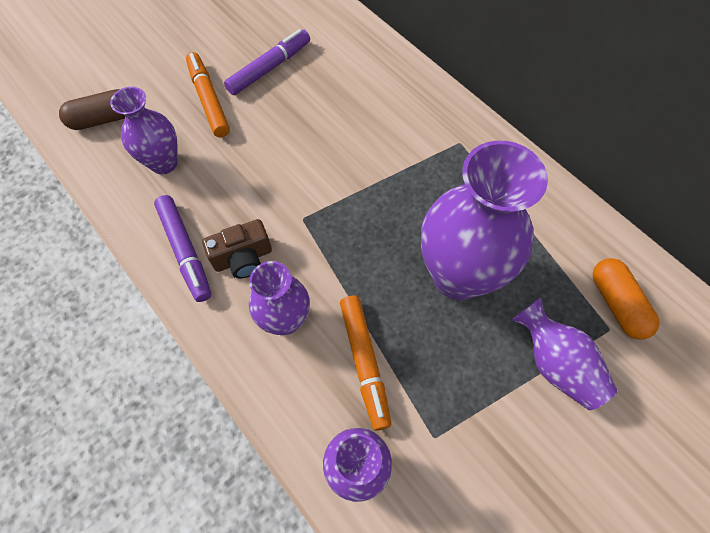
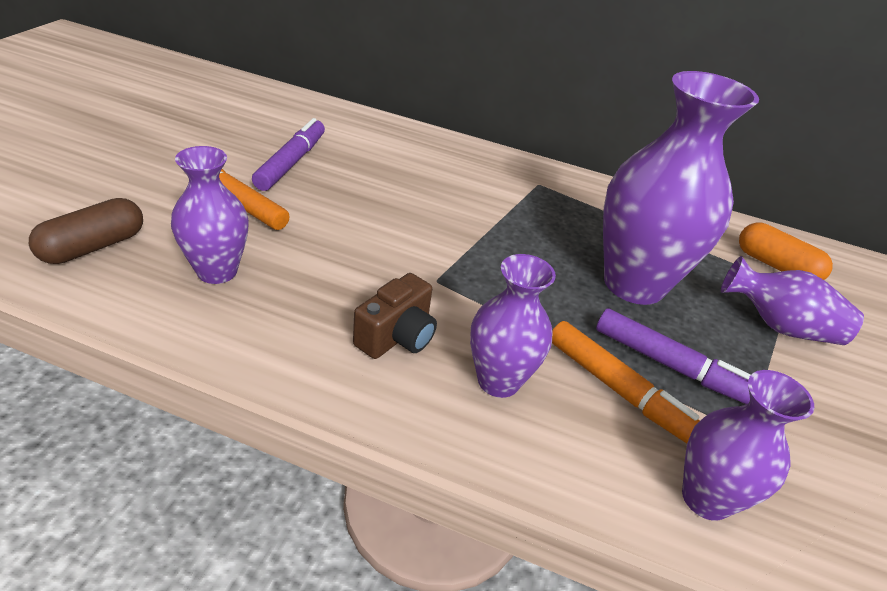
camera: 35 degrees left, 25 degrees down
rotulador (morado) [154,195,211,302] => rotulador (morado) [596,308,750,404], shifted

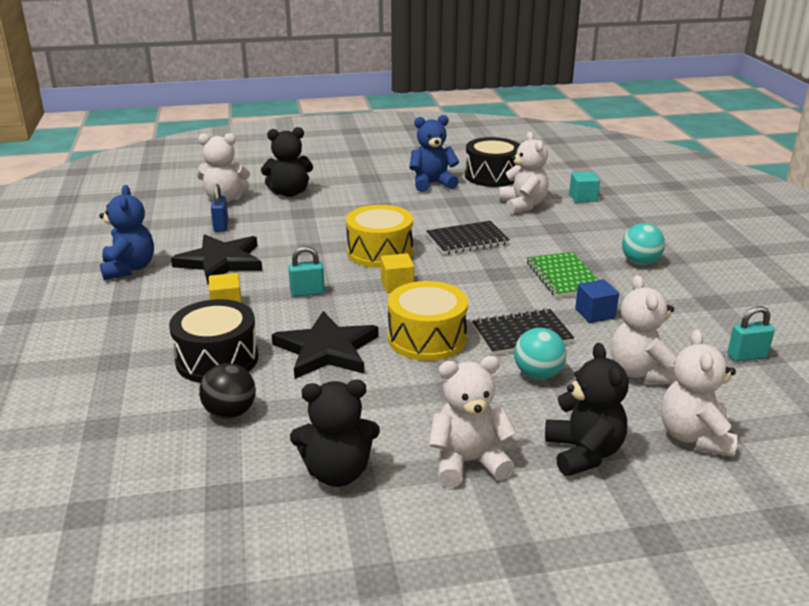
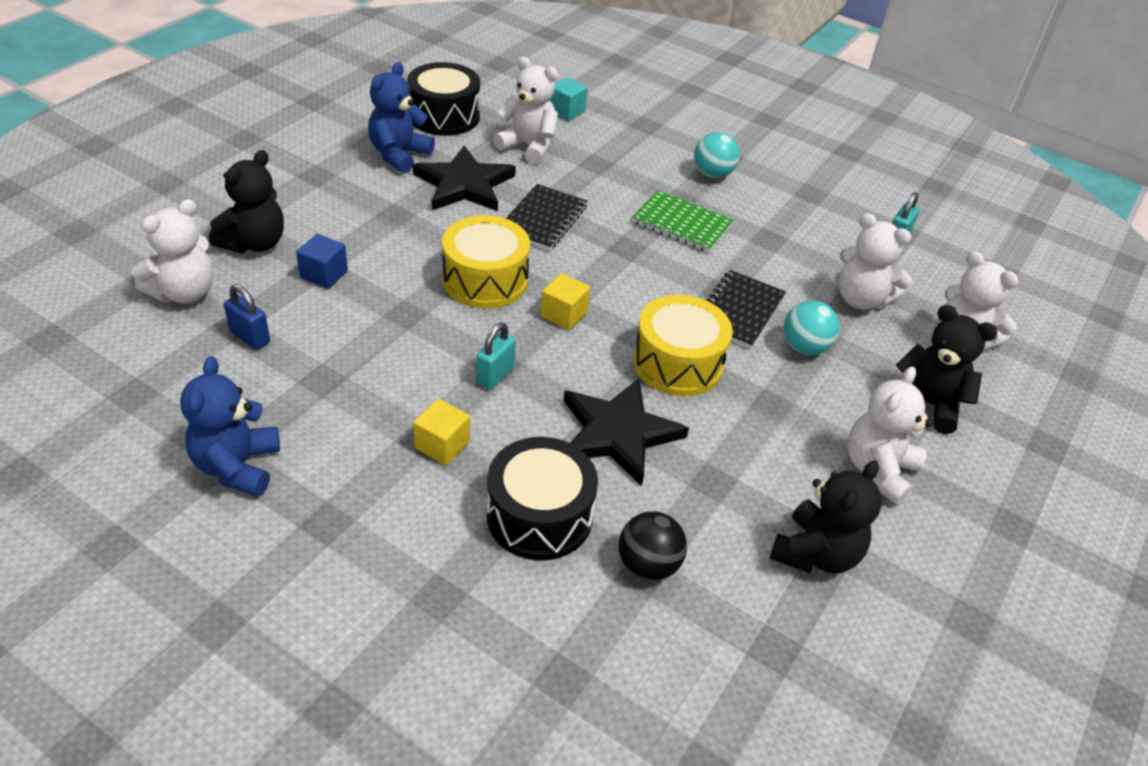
camera: 50 degrees left, 15 degrees up
estrella (negro) [171,234,262,285] => estrella (negro) [413,145,516,211], shifted
cubo (azul) [575,279,619,323] => cubo (azul) [296,234,348,289], shifted
osito (azul) [99,185,154,280] => osito (azul) [180,356,280,496], 120 degrees counterclockwise

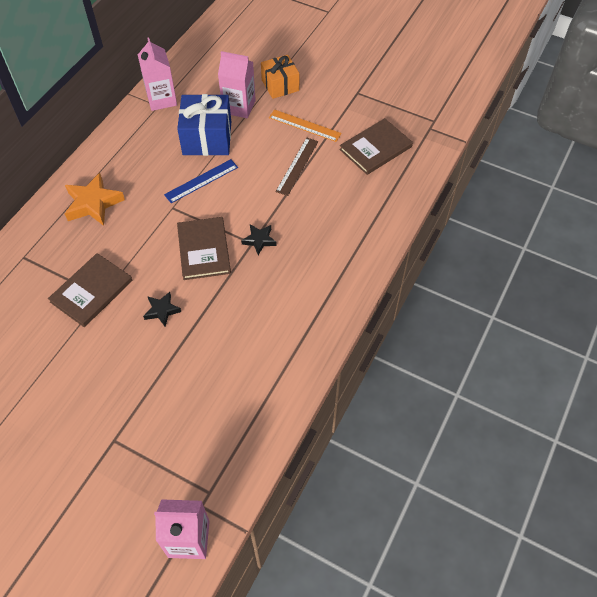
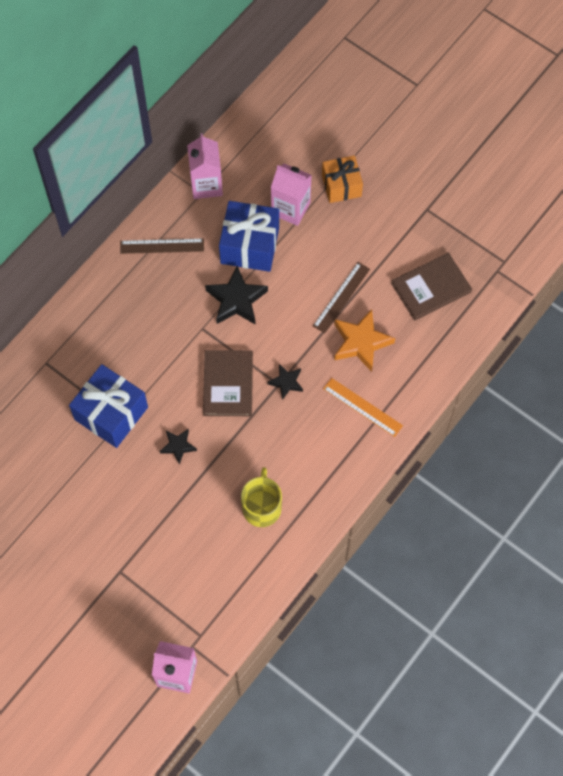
camera: 10 degrees right, 10 degrees up
nothing => regla (marrón) [120,238,204,254]
nothing => taza (amarillo) [241,467,282,527]
estrella (naranja) [65,173,125,226] => estrella (naranja) [334,309,395,372], shifted
regla (naranja) [269,109,342,142] => regla (naranja) [323,378,403,437], shifted
libro (marrón) [48,253,132,327] => regalo (azul) [69,364,148,448]
regla (azul) [164,159,238,203] => estrella (negro) [205,266,268,325]

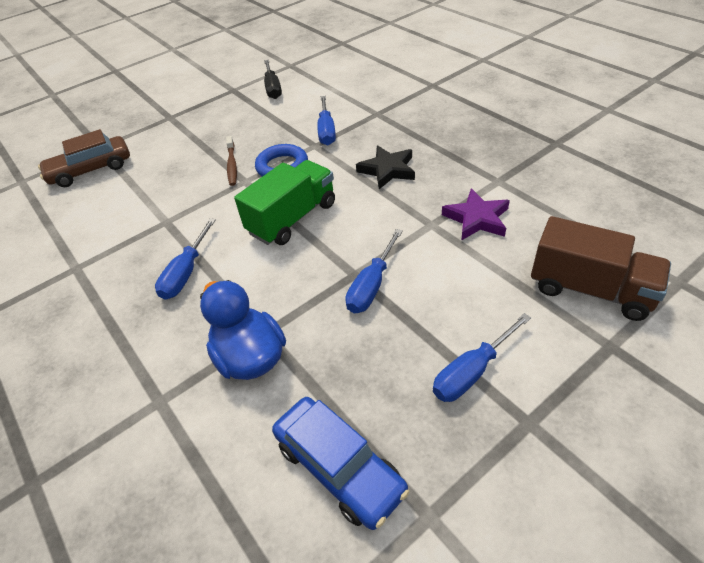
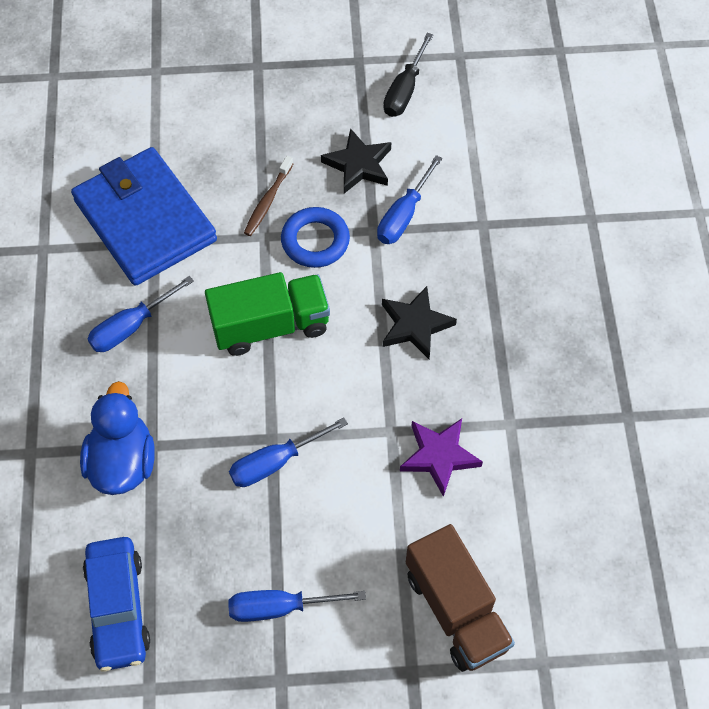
camera: 30 degrees right, 15 degrees up
coche (marrón) [38,129,130,187] => nothing
nothing => cartera (azul) [71,147,217,286]
nothing => estrella (negro) [321,128,391,194]

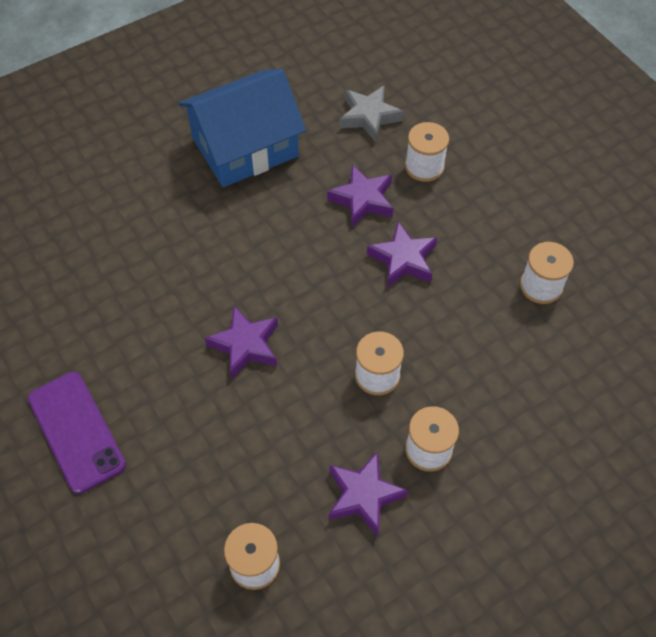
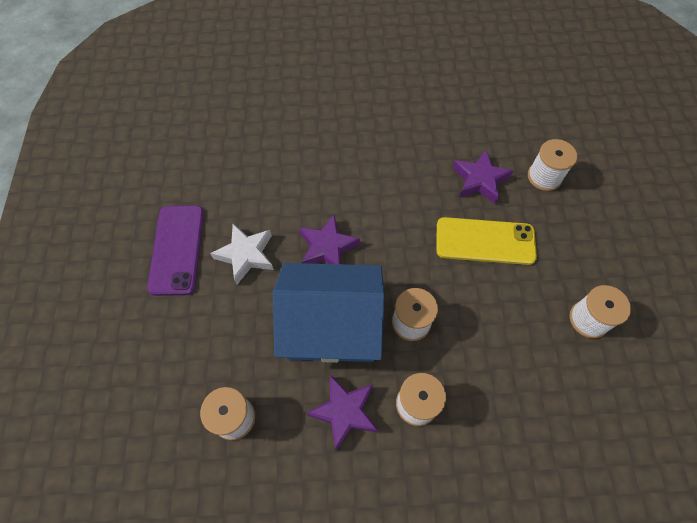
camera: 30 degrees right, 5 degrees up
estrella (gris) [339,86,404,142] => nothing
nothing => estrella (blanco) [210,224,274,284]
casa (azul) [178,69,306,187] => casa (azul) [273,263,385,363], shifted
estrella (morado) [367,222,437,287] => móvil (amarillo) [436,217,537,265]

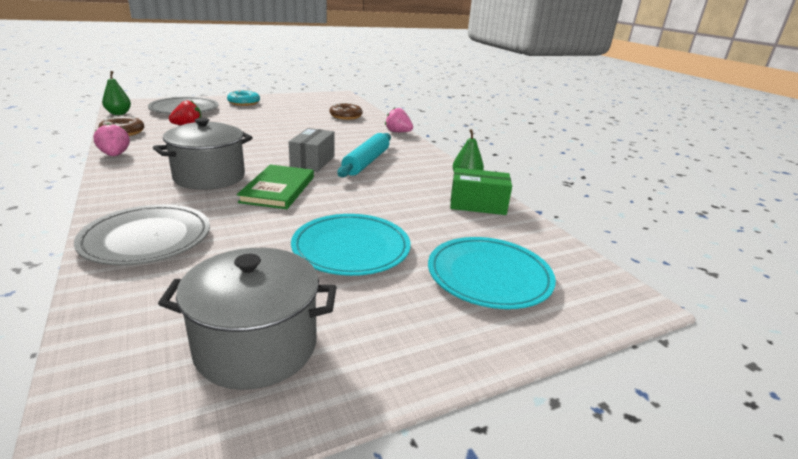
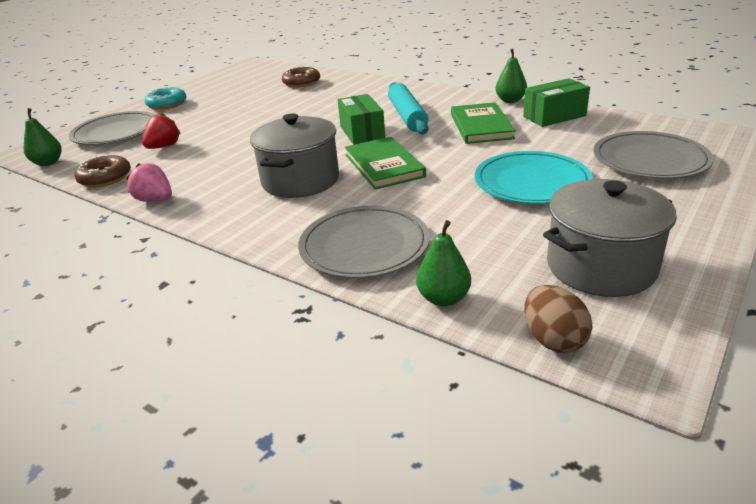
camera: 25 degrees left, 5 degrees up
fresa (rosa) [385,108,413,132] => nothing
nothing => pera (verde) [416,220,471,307]
nothing => libro (verde) [451,102,516,144]
nothing => huevo (marrón) [524,285,592,353]
caja (gris) [289,128,335,172] => caja (verde) [338,94,385,145]
plato (turquesa) [428,237,556,309] => plato (gris) [593,131,713,179]

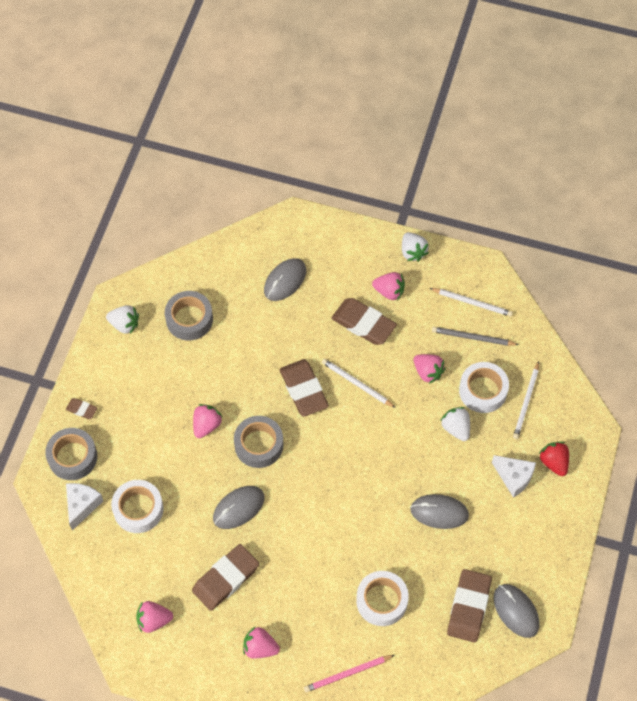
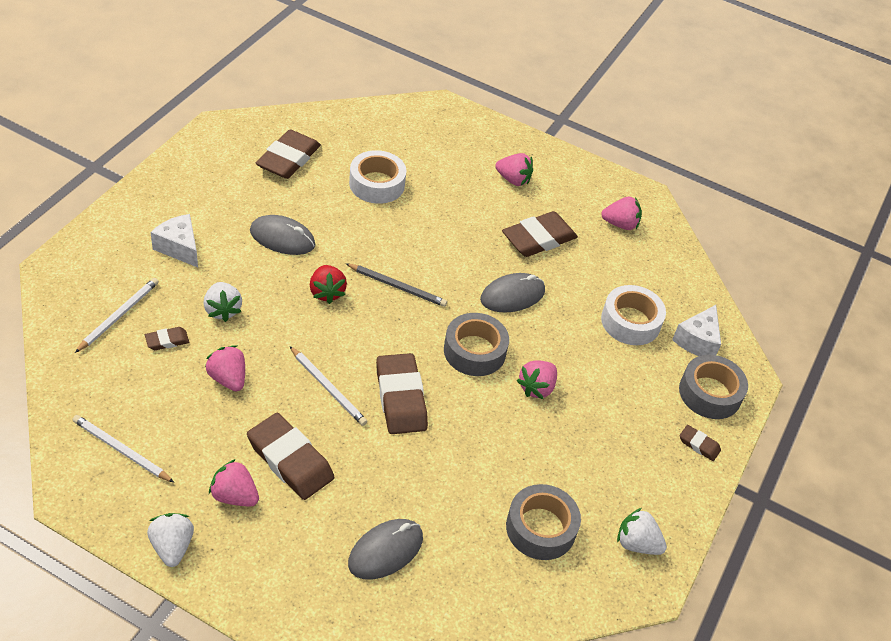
camera: 175 degrees left, 15 degrees down
lápiz (rosa) [304,655,394,692] => nothing
ratón (gris) [494,584,540,638] => nothing
lápiz (gris) [432,327,519,346] => lápiz (gris) [345,263,447,307], shifted
fresa (rojo) [539,442,569,476] => fresa (rojo) [310,265,347,304], shifted
cinta adhesiva (blanco) [459,362,509,413] => goma de borrar (marrón) [145,327,189,350]

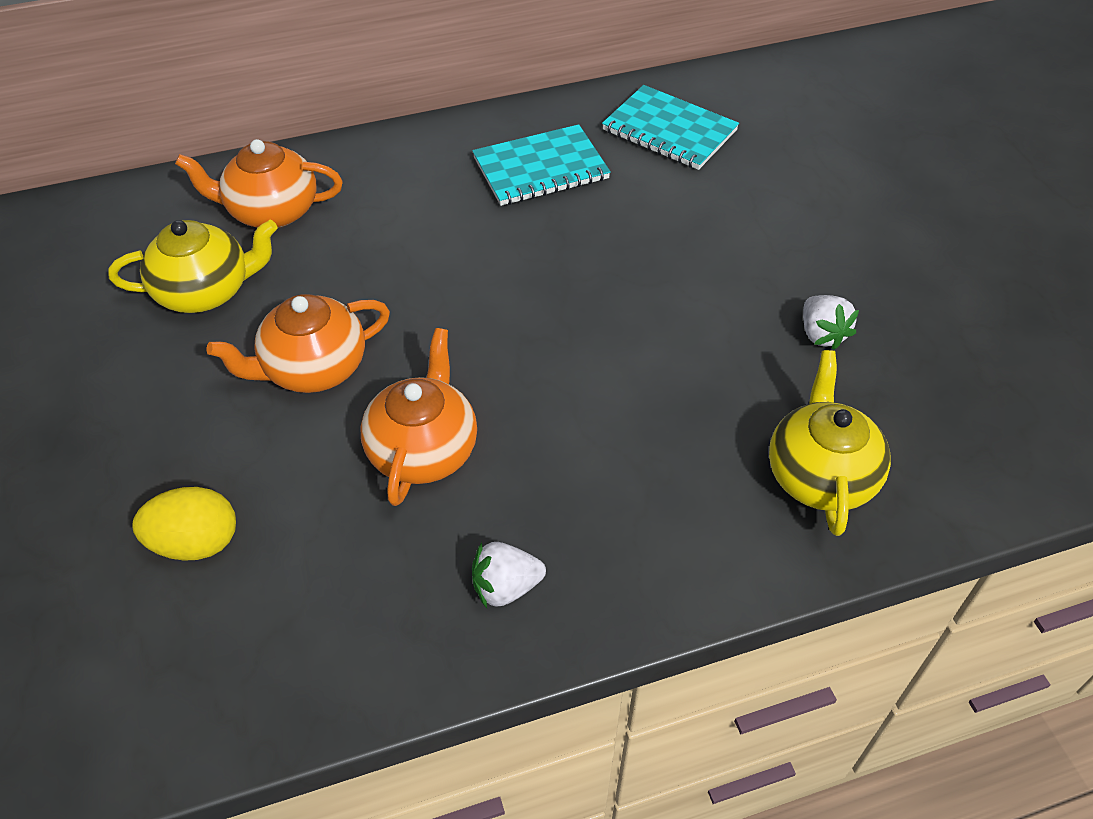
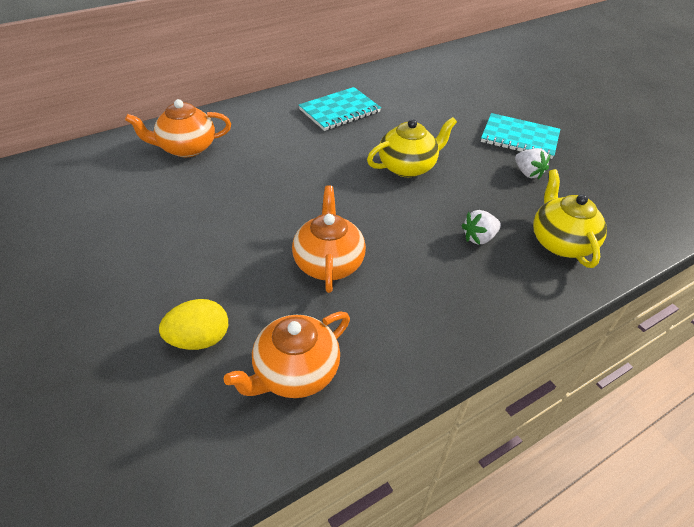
camera: 15 degrees left, 5 degrees down
tetera (amarillo) [108,220,278,313] => tetera (amarillo) [367,117,457,177], shifted
tetera (naranja) [207,294,390,393] => tetera (naranja) [224,311,350,398], shifted
fresa (blanco) [472,542,546,608] => fresa (blanco) [461,210,501,245], shifted
cuaderno (turquesa) [602,85,739,170] => cuaderno (turquesa) [481,113,560,159], shifted

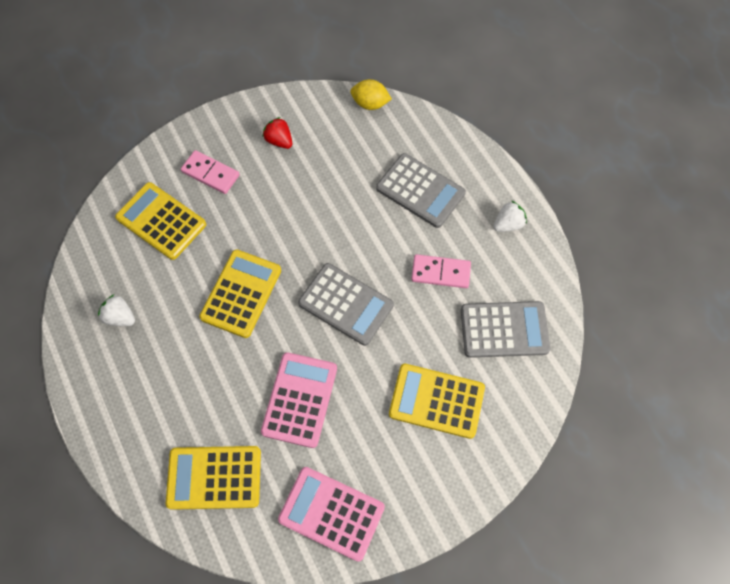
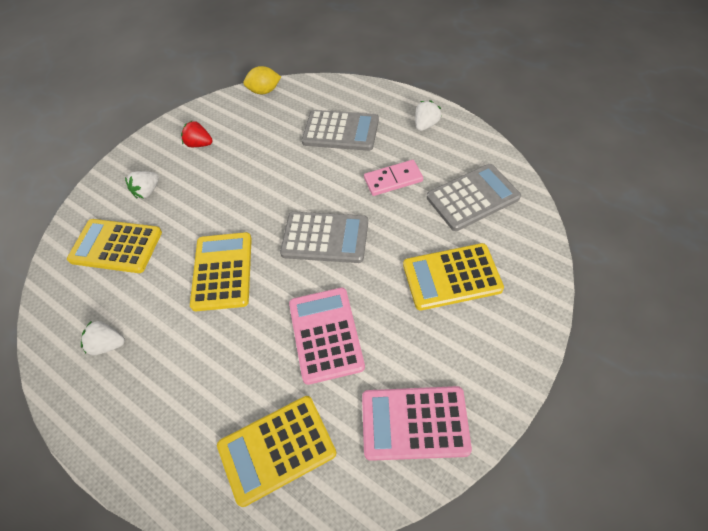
camera: 20 degrees left, 10 degrees down
ficha de dominó (rosa) [181,150,240,194] => fresa (blanco) [125,171,159,199]

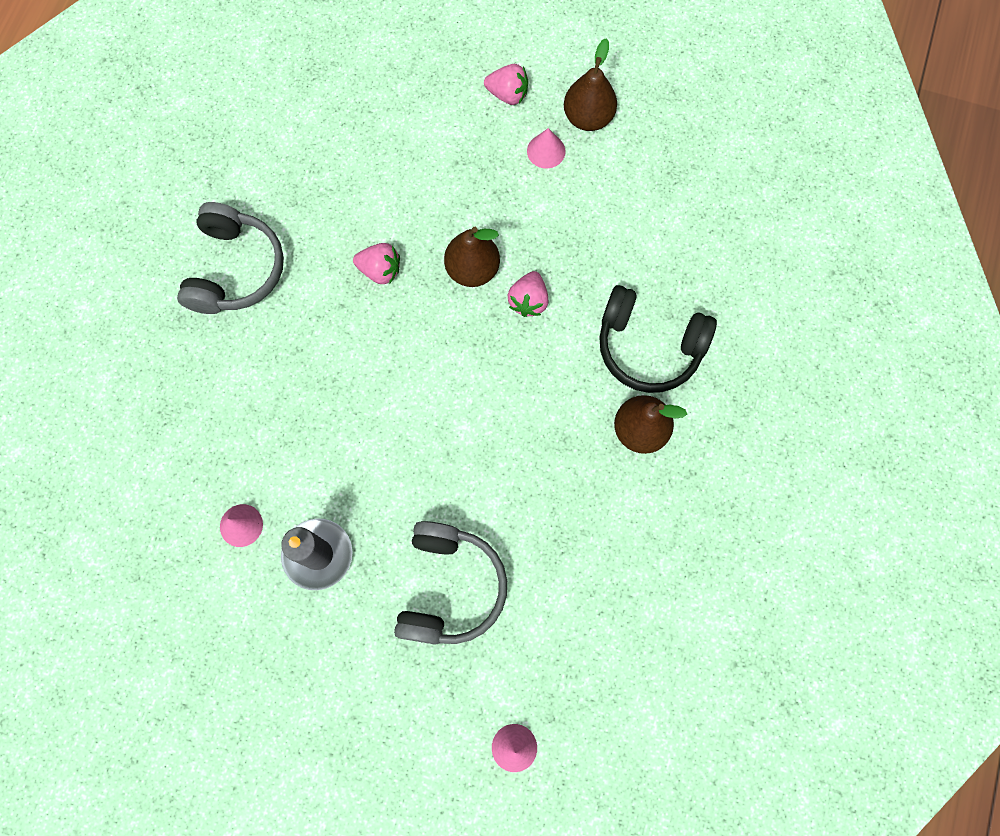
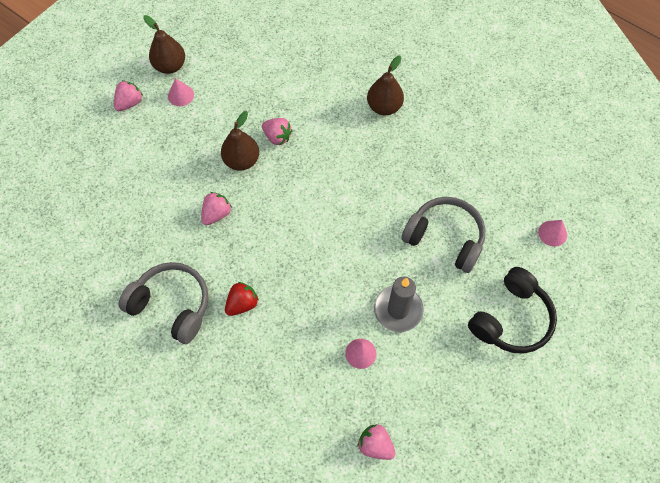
camera: 70 degrees left, 10 degrees down
nothing => fresa (rojo) [225,282,259,316]
nothing => fresa (rosa) [358,424,396,460]
auriculares (negro) [599,285,717,393] => auriculares (negro) [468,267,557,354], shifted

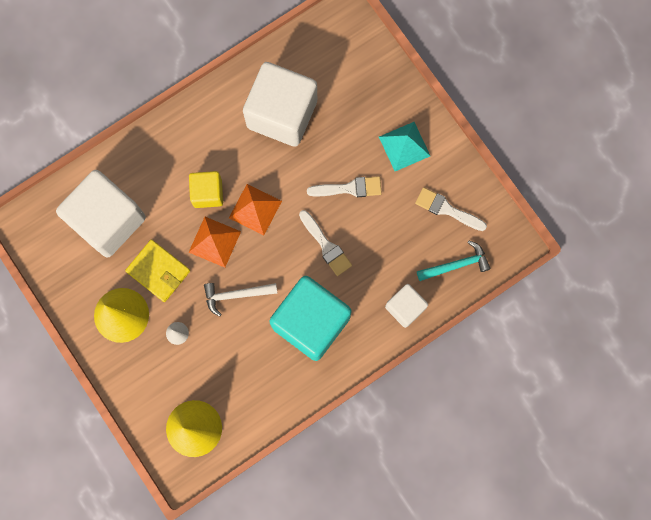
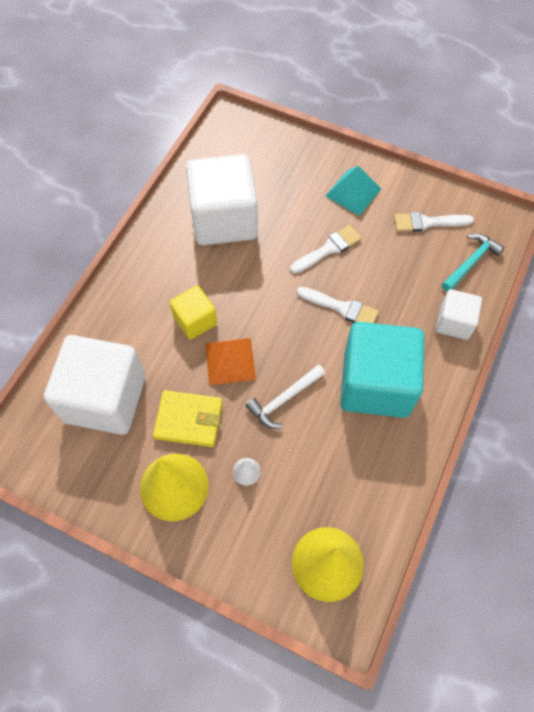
camera: 30 degrees left, 15 degrees down
pirámide (naranja) [229,184,282,236] => nothing

